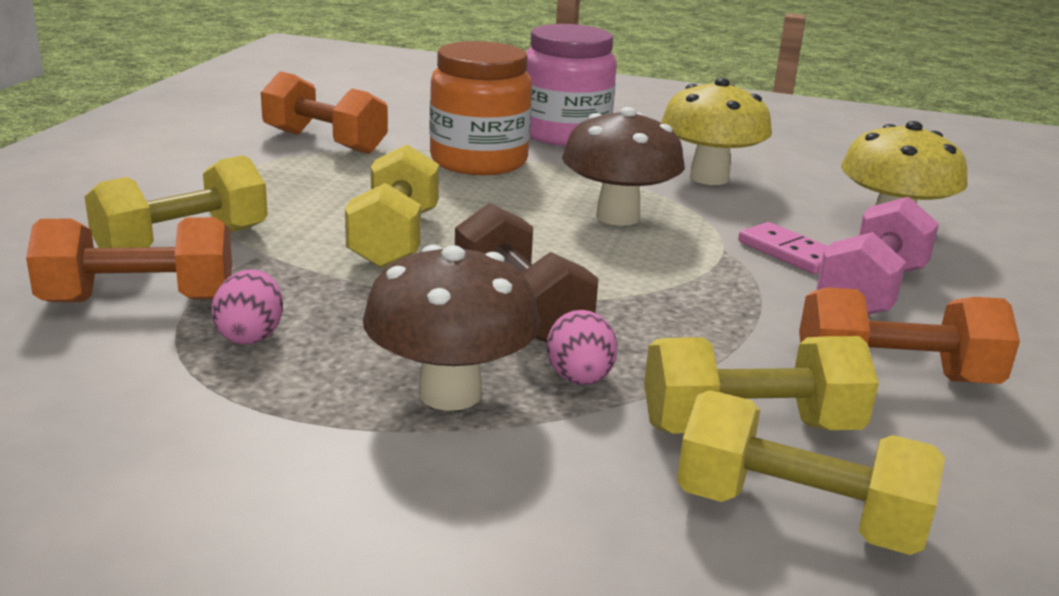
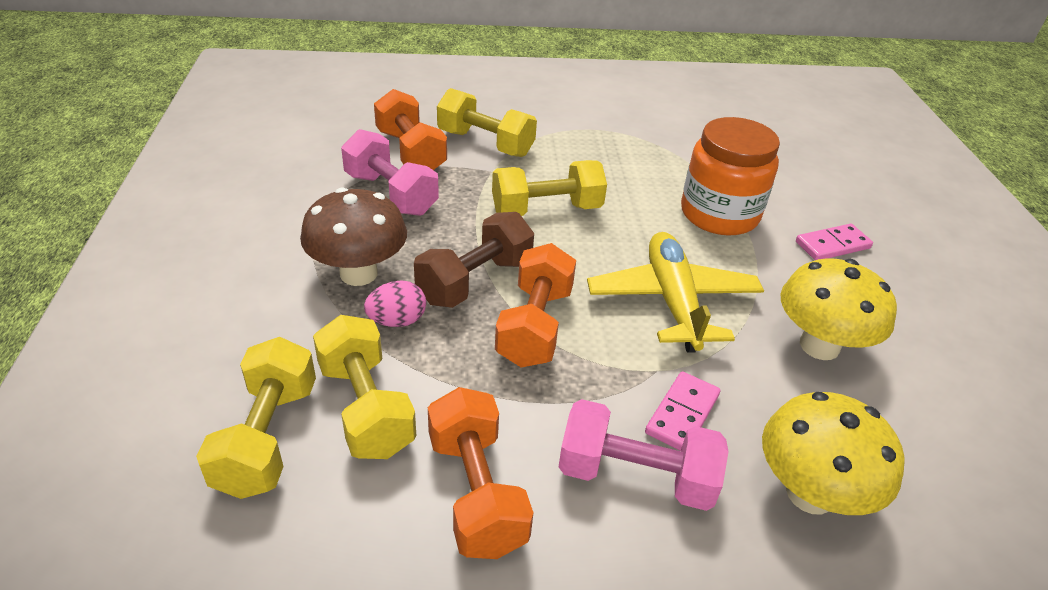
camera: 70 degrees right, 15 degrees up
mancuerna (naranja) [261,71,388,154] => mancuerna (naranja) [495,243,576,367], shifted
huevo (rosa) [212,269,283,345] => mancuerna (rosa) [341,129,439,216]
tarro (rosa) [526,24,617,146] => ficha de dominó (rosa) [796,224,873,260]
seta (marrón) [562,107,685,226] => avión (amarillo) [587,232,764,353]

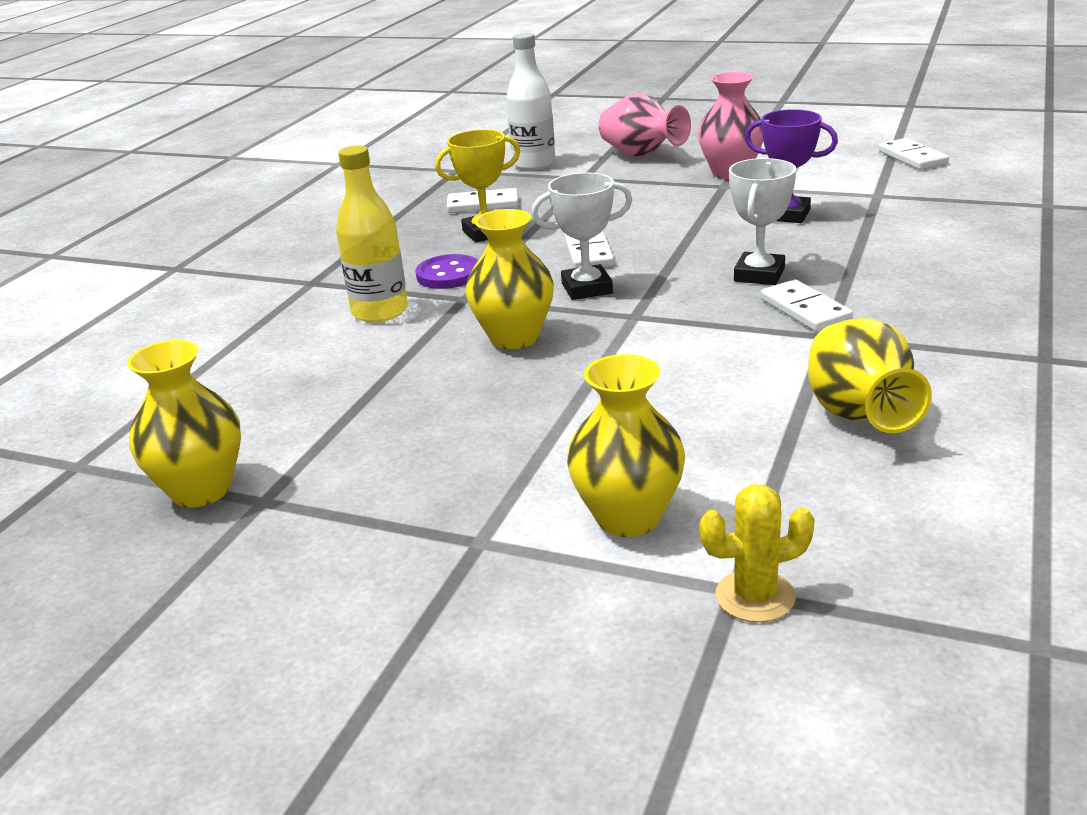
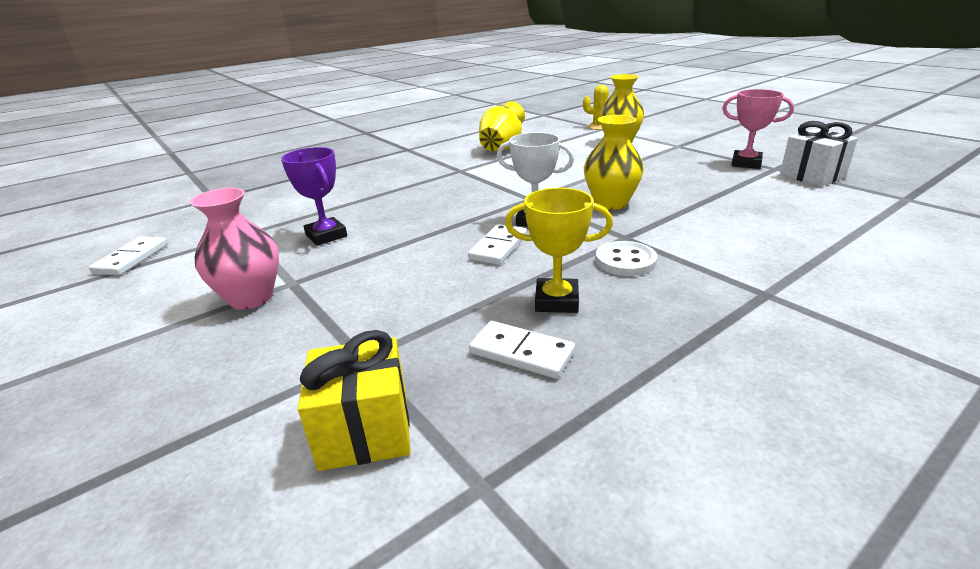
camera: 150 degrees left, 0 degrees up
botella (amarillo) [336,145,408,323] => nothing
florero (rosa) [599,93,691,157] => nothing
trofeo (blanco) [729,158,796,285] => nothing
ficha de dominó (blanco) [760,280,853,332] => nothing
nothing => trofeo (rosa) [722,89,794,169]
florero (amarillo) [127,340,241,508] => regalo (blanco) [780,121,858,187]
botella (blanco) [506,33,555,170] => regalo (amarillo) [298,330,411,471]
botón (morado) [416,254,478,289] => botón (blanco) [595,241,657,276]

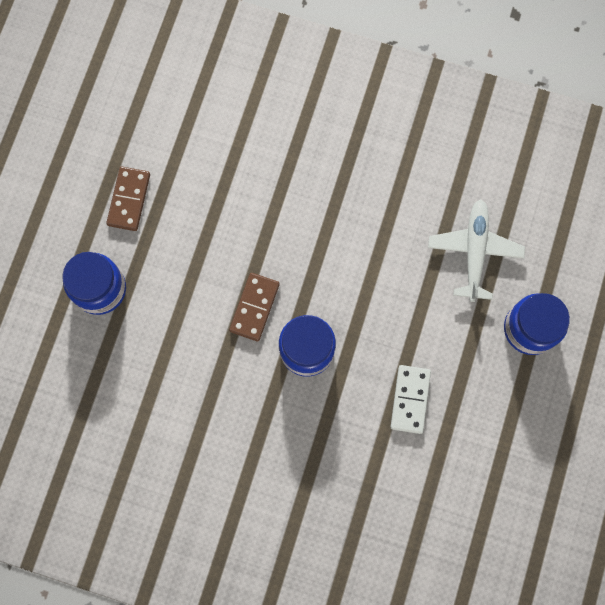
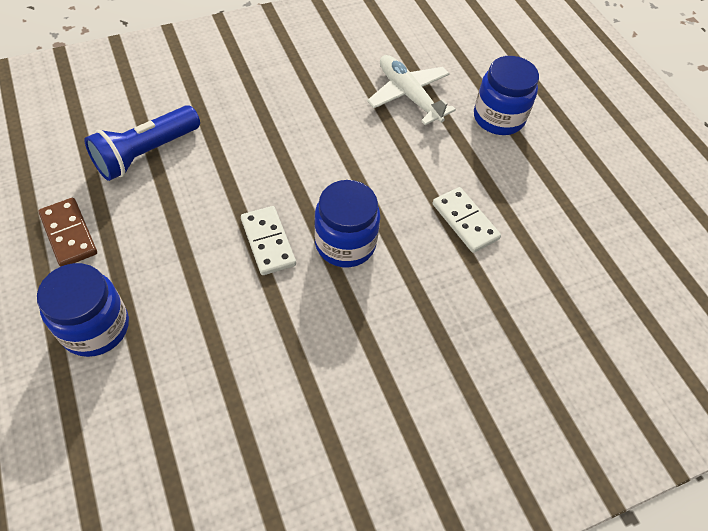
camera: 45 degrees left, 20 degrees down
nothing => lámpara de mano (azul) [84,105,200,181]
ficha de dominó (marrón) [229,273,279,341] => ficha de dominó (blanco) [241,206,296,275]

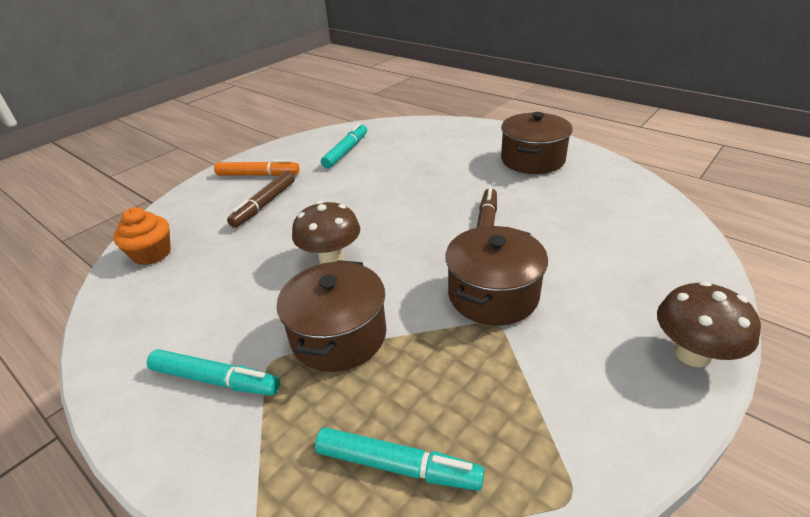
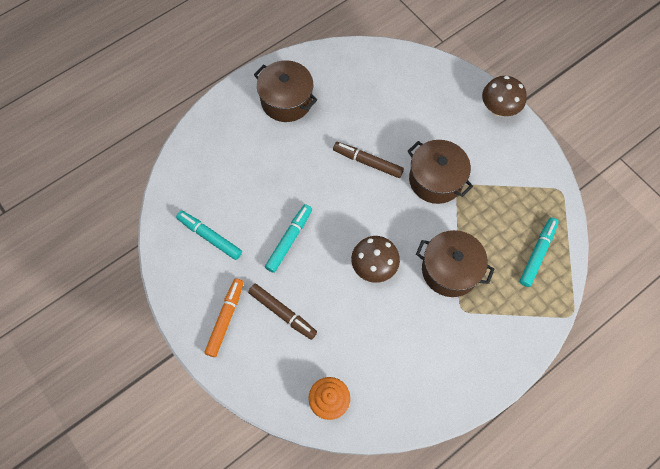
camera: 80 degrees left, 30 degrees up
rotulador (turquesa) [147,349,280,396] => rotulador (turquesa) [265,204,312,273], shifted

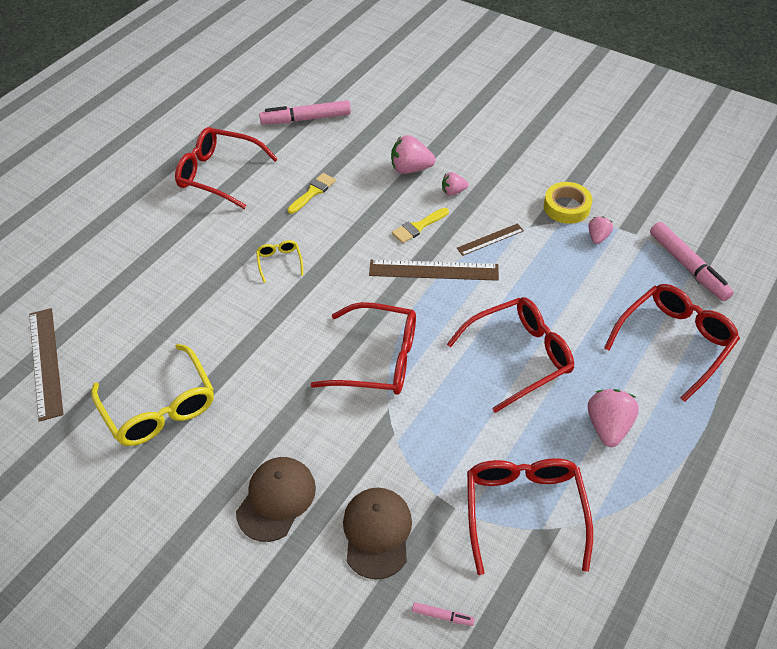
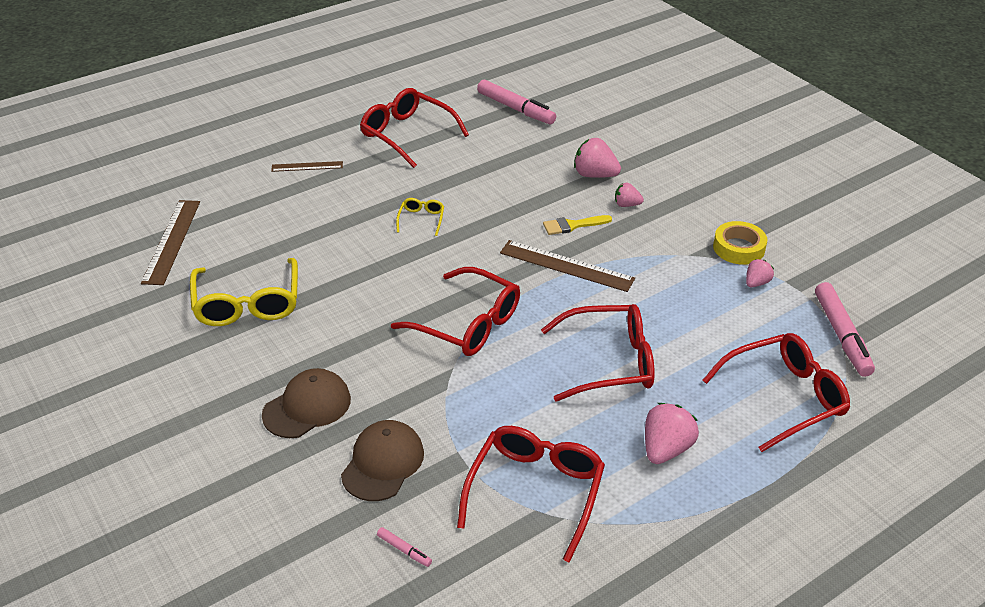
camera: 20 degrees right, 10 degrees down
pincel (amarillo) [288,173,336,214] => nothing
regla (marrón) [457,223,524,256] => regla (marrón) [271,161,343,172], shifted
rotulador (rosa) [259,100,351,124] => rotulador (rosa) [477,79,556,124], 150 degrees counterclockwise

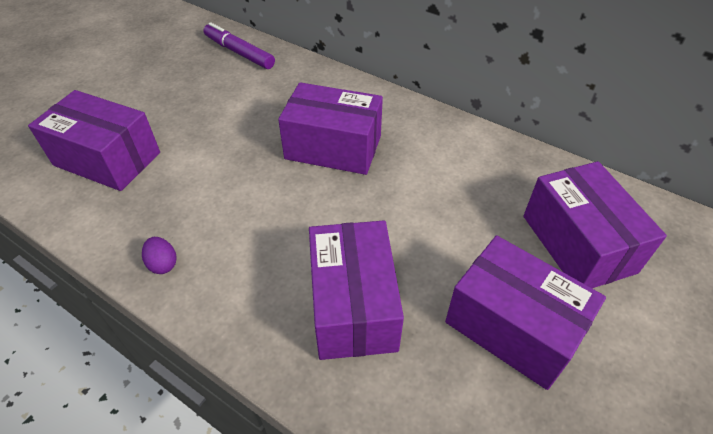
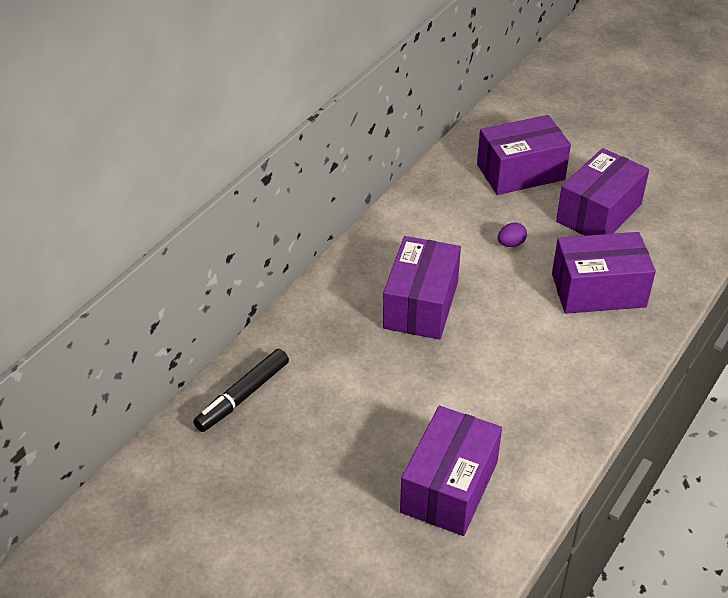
camera: 90 degrees left, 5 degrees down
huevo (morado) [142,237,177,274] => huevo (morado) [498,223,527,247], shifted
rotulador (morado) [203,22,275,69] => rotulador (negro) [193,349,289,432]

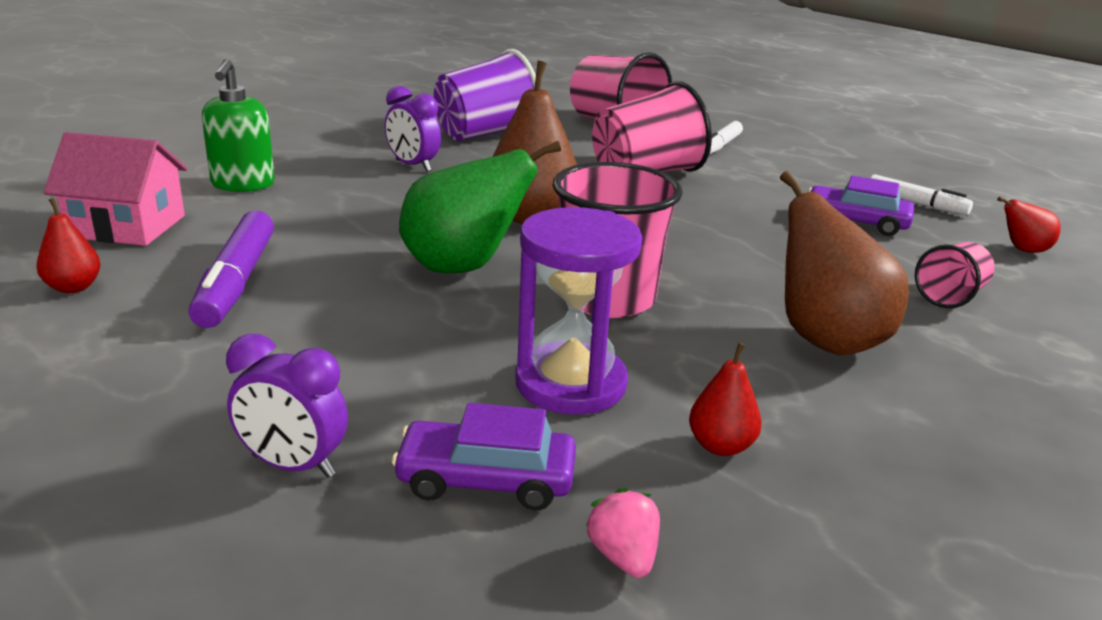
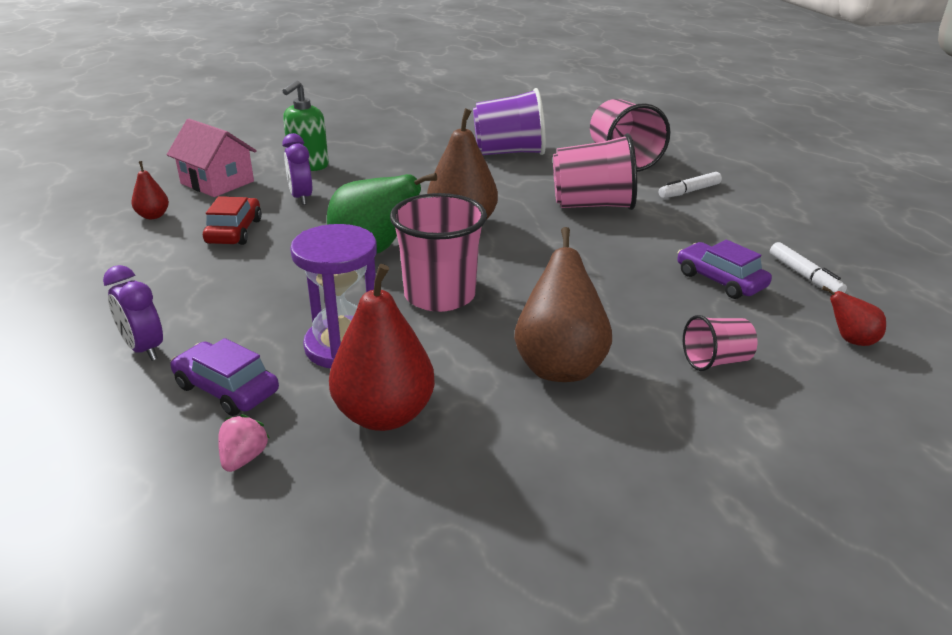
camera: 30 degrees right, 5 degrees up
despertador (morado) [385,86,441,172] => despertador (morado) [282,133,312,205], shifted
rotulador (morado) [189,210,274,328] => coche (rojo) [203,196,262,245]
pera (rojo) [689,343,762,456] => pera (rojo) [329,264,435,431], x2.02

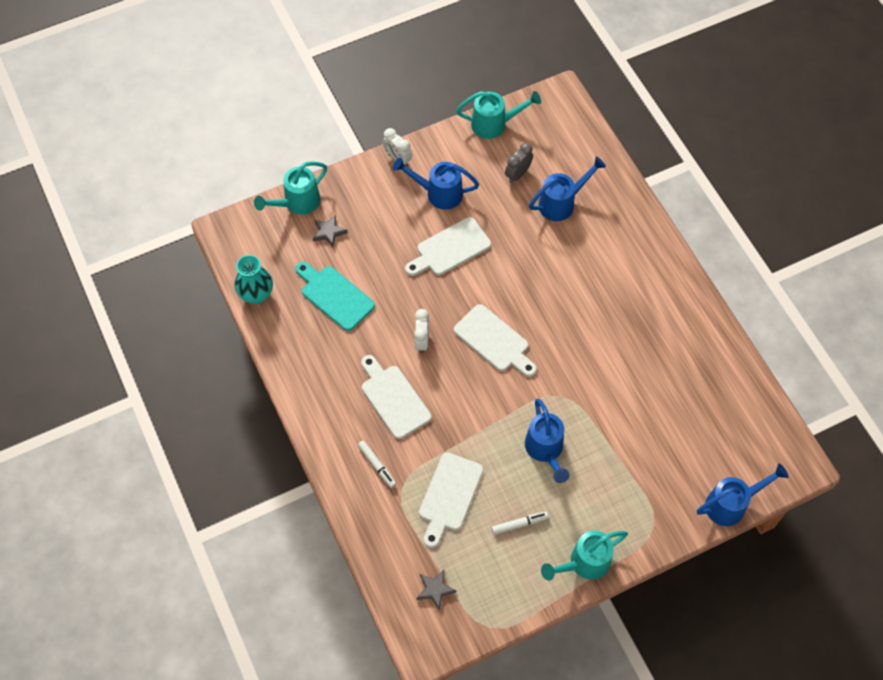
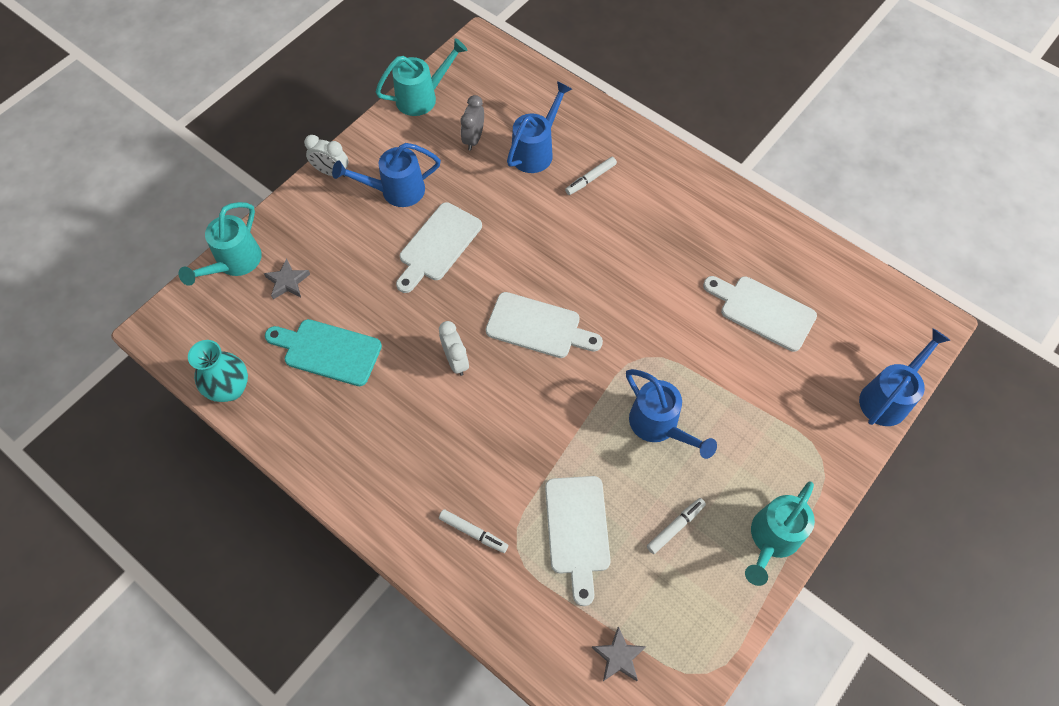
camera: 25 degrees left, 0 degrees up
nothing => rotulador (blanco) [565,157,617,195]
tabla de cortar (blanco) [361,355,431,439] => tabla de cortar (blanco) [703,276,817,352], shifted

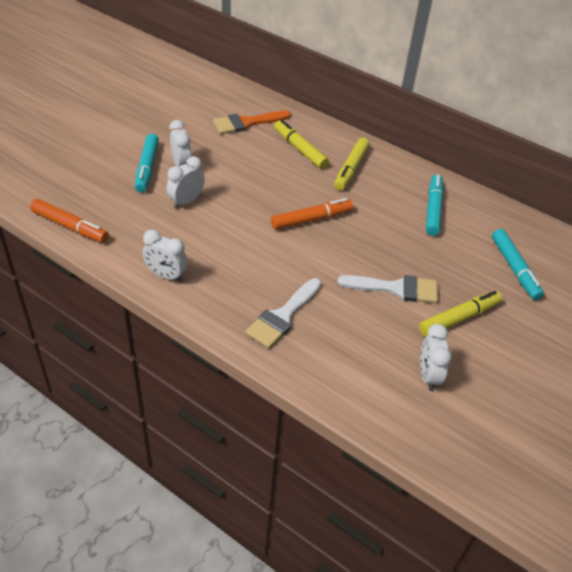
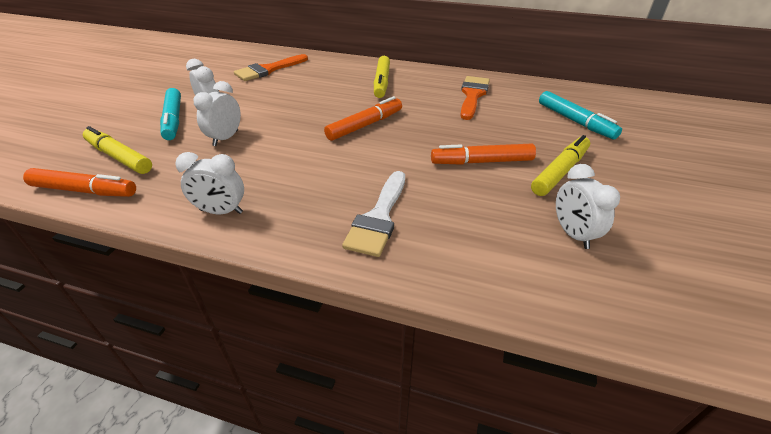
camera: 15 degrees left, 5 degrees down
rotulador (amarillo) [274,120,329,169] => rotulador (amarillo) [83,126,152,174], shifted
pincel (blanco) [338,275,438,303] => rotulador (naranja) [431,144,536,165]
rotulador (turquesa) [426,174,443,236] => pincel (naranja) [460,76,490,120]

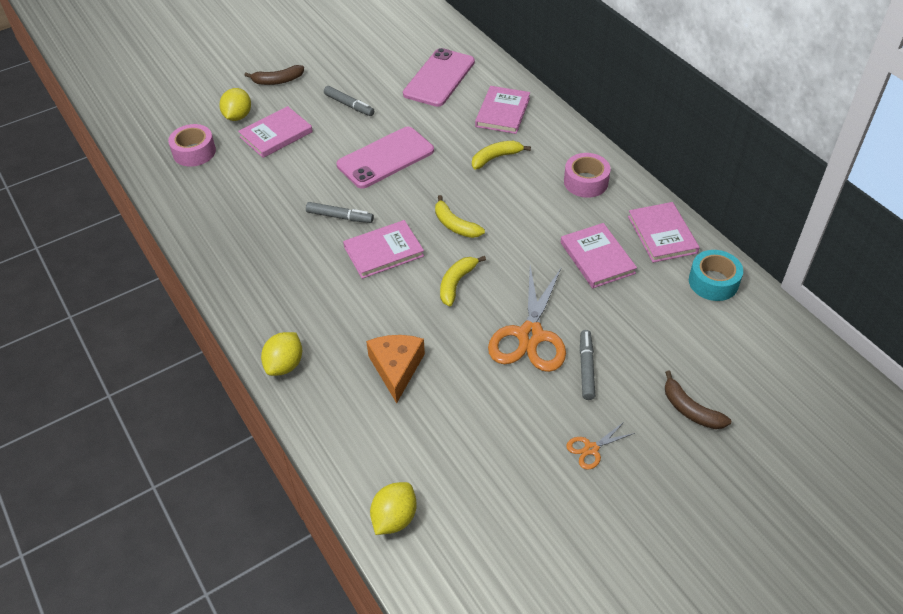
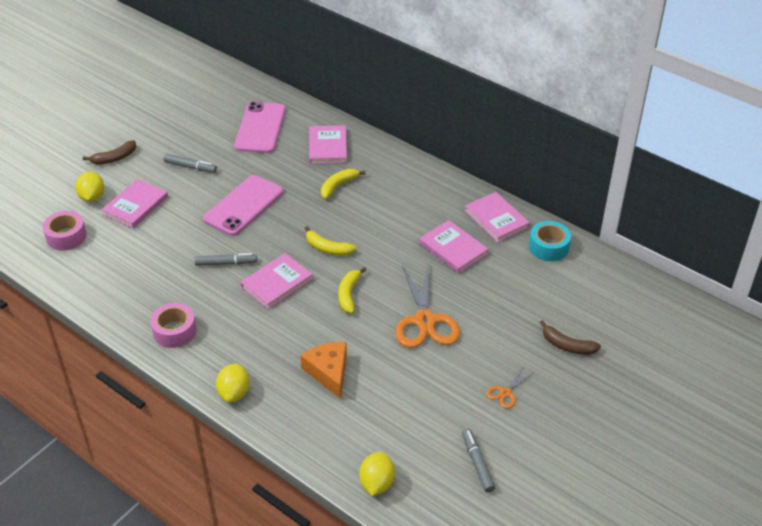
camera: 20 degrees left, 5 degrees down
cinta adhesiva (rosa) [564,153,611,198] => cinta adhesiva (rosa) [150,303,196,348], shifted
rotulador (gris) [580,330,595,400] => rotulador (gris) [462,429,495,493], shifted

